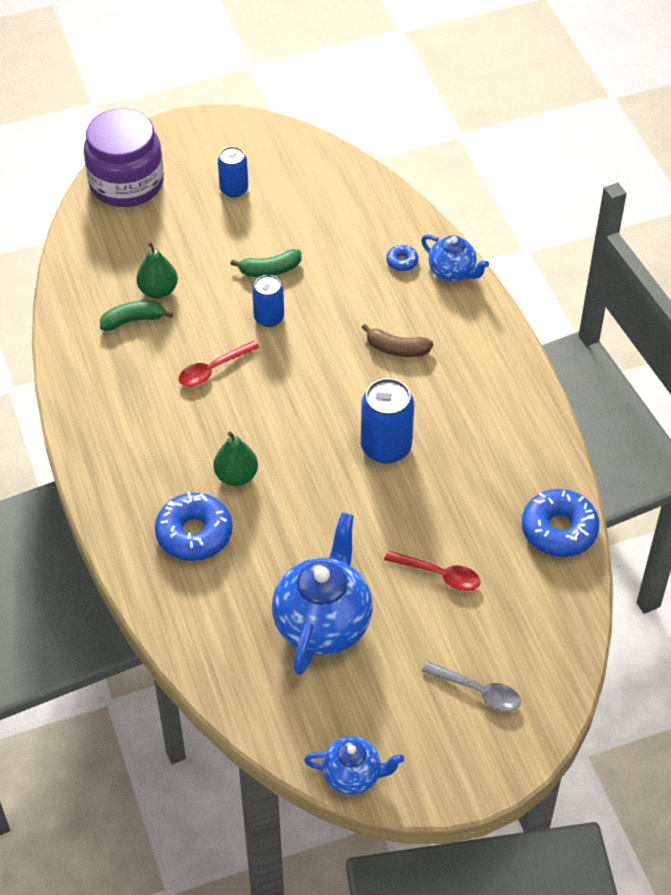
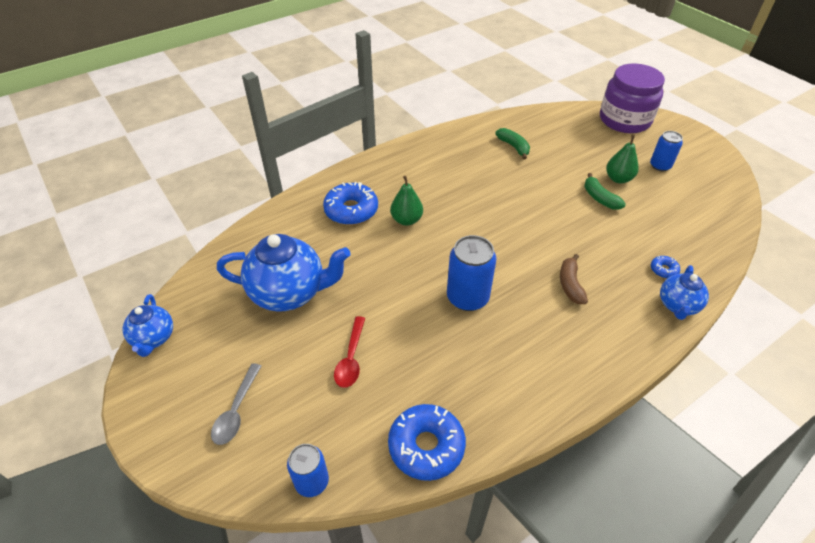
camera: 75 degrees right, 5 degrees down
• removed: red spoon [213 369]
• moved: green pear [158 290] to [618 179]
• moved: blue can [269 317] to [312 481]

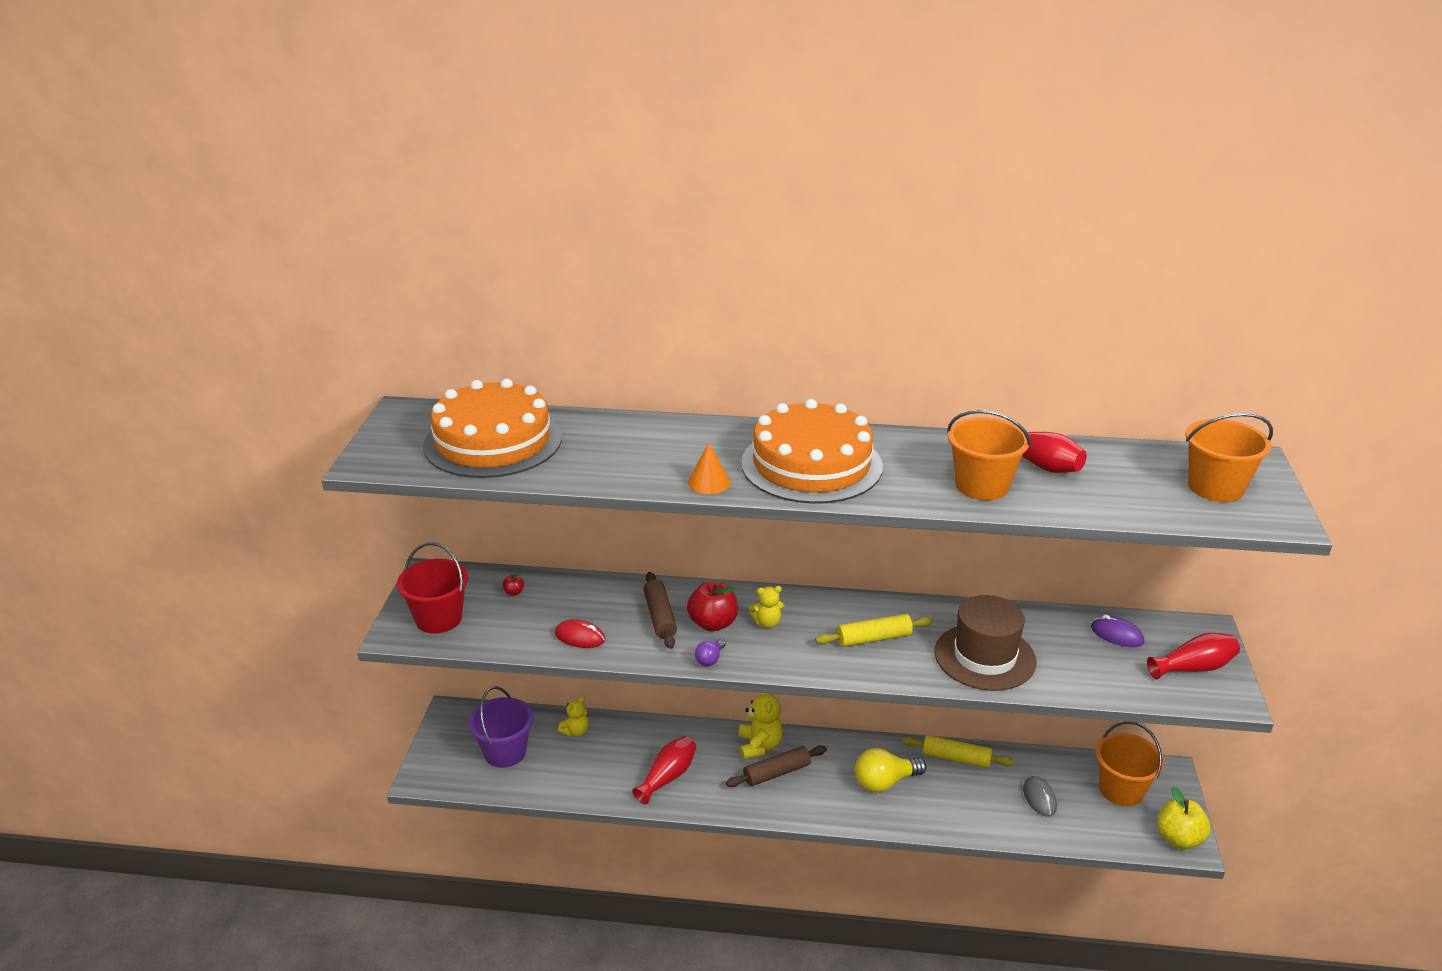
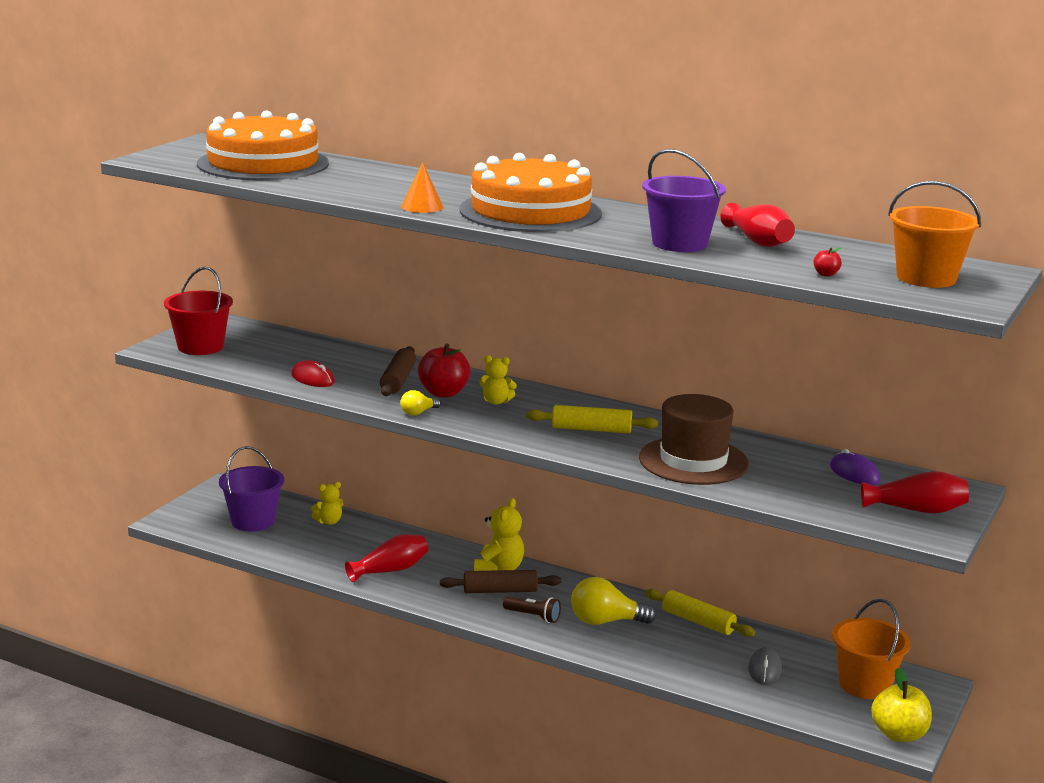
camera: 20 degrees right, 10 degrees down
• added: brown flashlight [533 616]
• moved: red apple [514 592] to [826 274]
• recoloured: purple light bulb [710 659] to yellow light bulb [418 413]
• recoloured: orange bucket [982 486] to purple bucket [679 244]

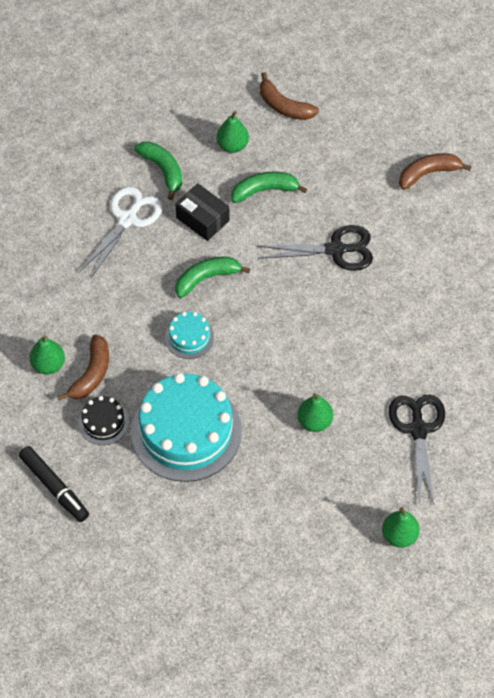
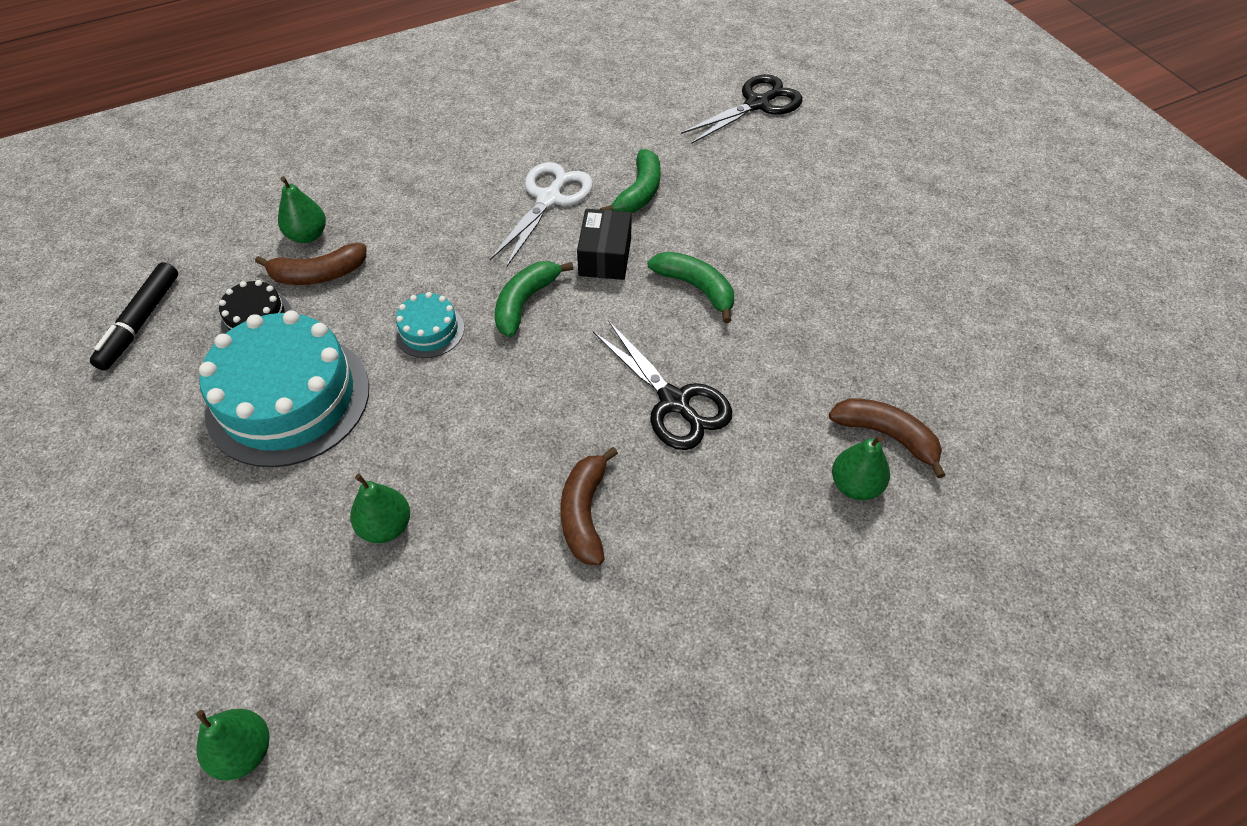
camera: 55 degrees right, 5 degrees down
• moved: green pear [232 145] to [855 485]
• moved: brown banana [284 106] to [585 513]
• moved: black scissors [418 430] to [757 104]
• turned: white scissors [127 219] = [549 199] 60 degrees counterclockwise
• turned: green banana [206 278] = [525 302] 90 degrees counterclockwise

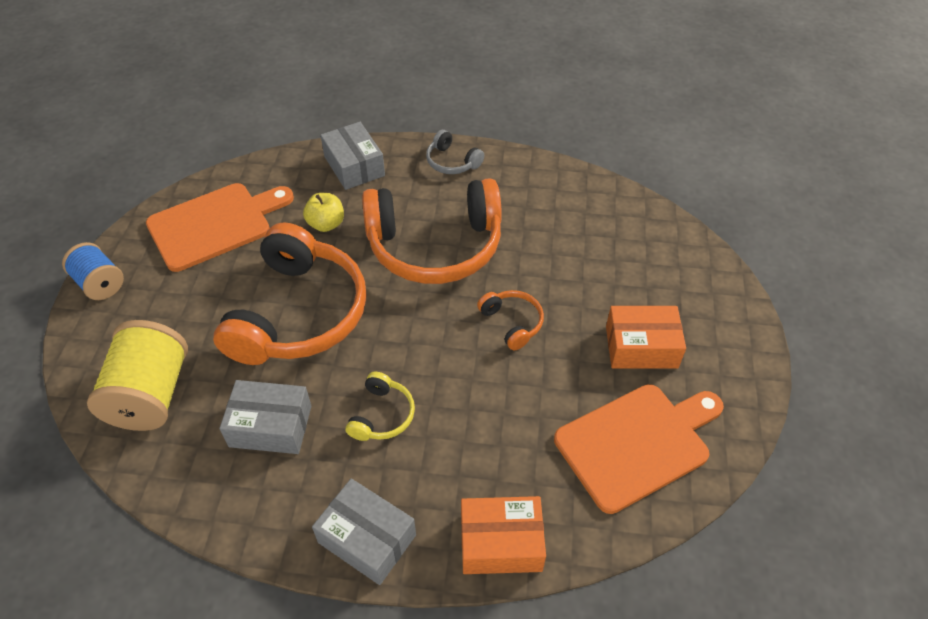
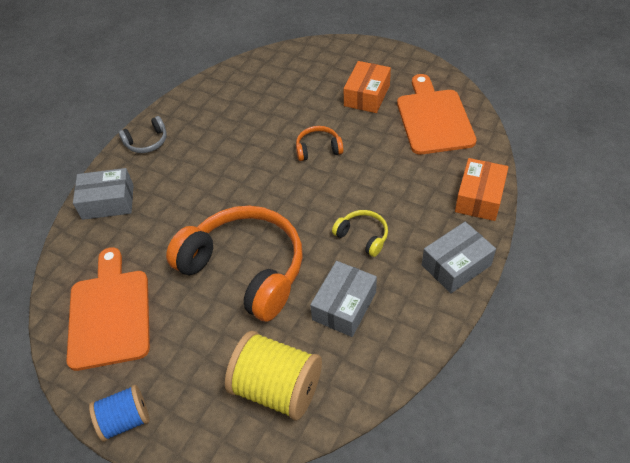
camera: 65 degrees left, 0 degrees up
• removed: yellow apple [326 224]
• removed: orange headphones [435 246]

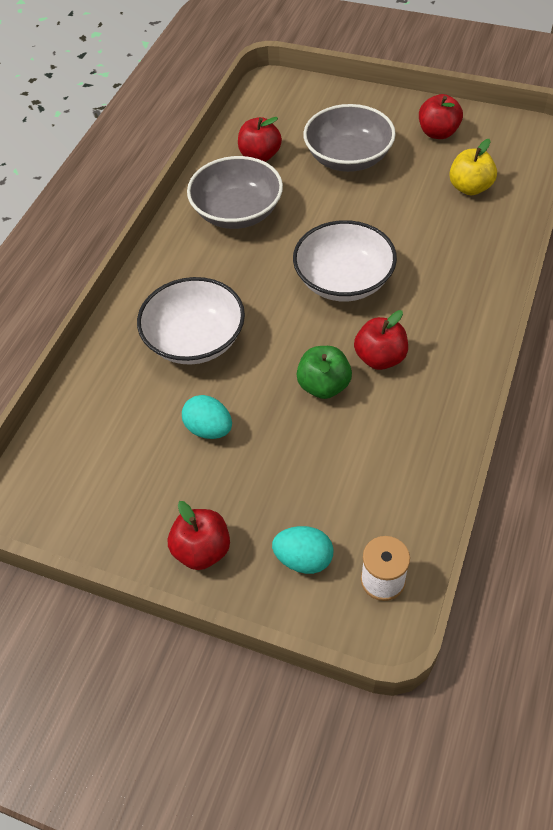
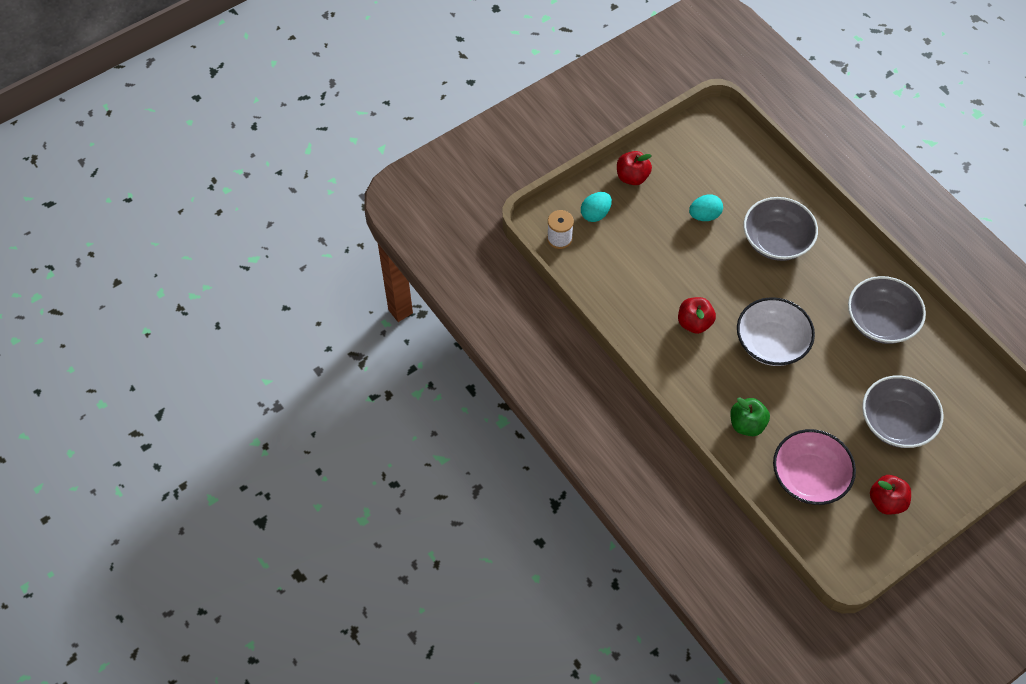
camera: 120 degrees right, 5 degrees up
• removed: red apple [260 156]
• moved: green apple [324 386] to [747 424]
• replaced: yellow apple [470 188] to pink bowl [809 477]
• recoloured: white bowl [195 340] to grey bowl [776 241]

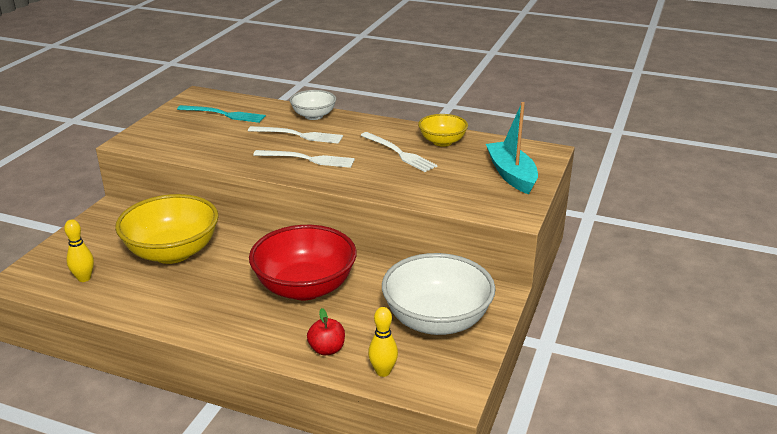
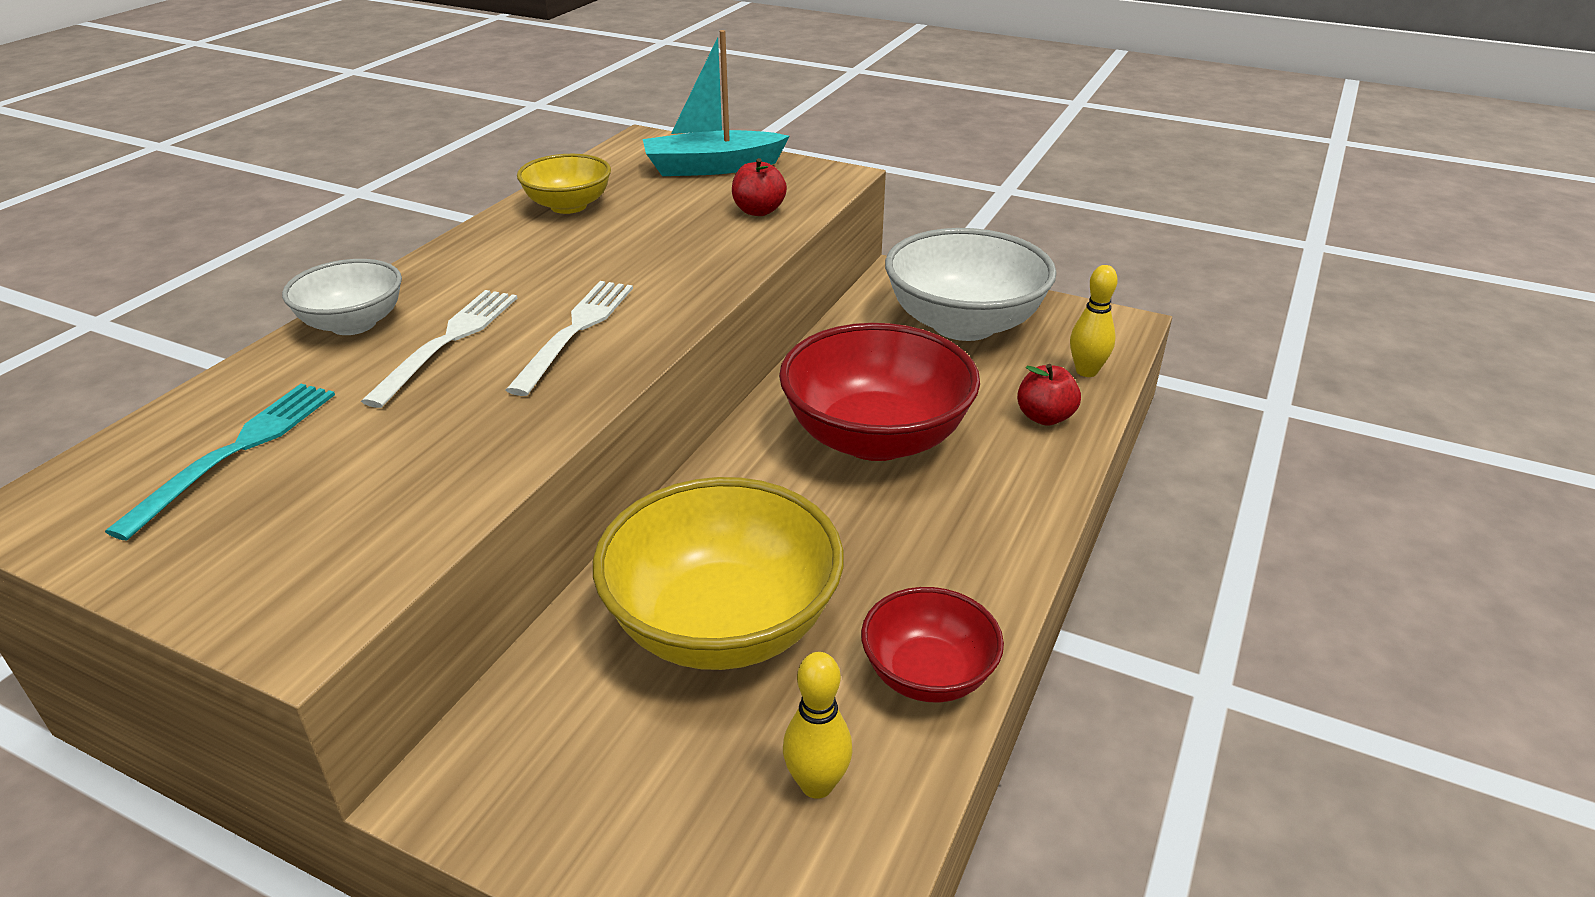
camera: 85 degrees left, 5 degrees up
• removed: white fork [399 153]
• added: red apple [758 211]
• added: red bowl [928 674]

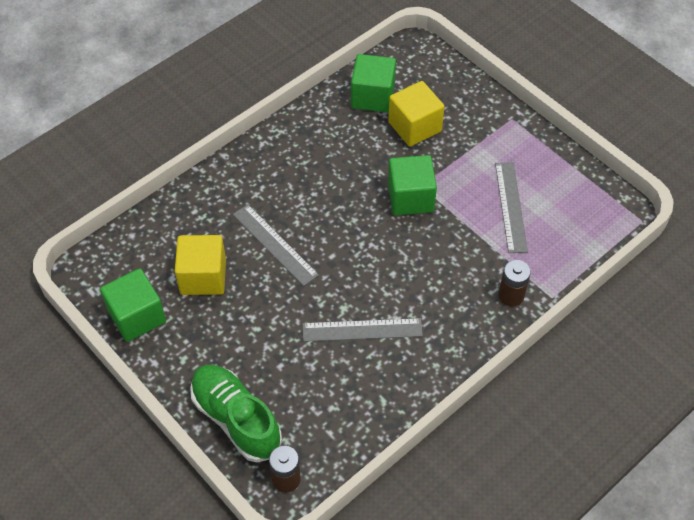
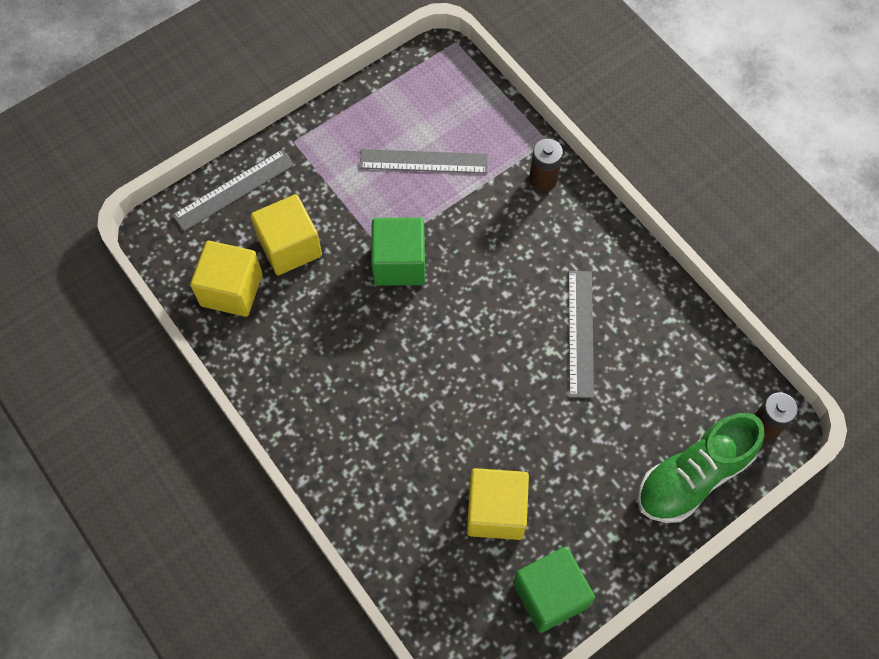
camera: 85 degrees left, 10 degrees up
• moved: grey ruler [275 244] to [233 189]
• recoloured: green cube [372 96] to yellow cube [231 290]

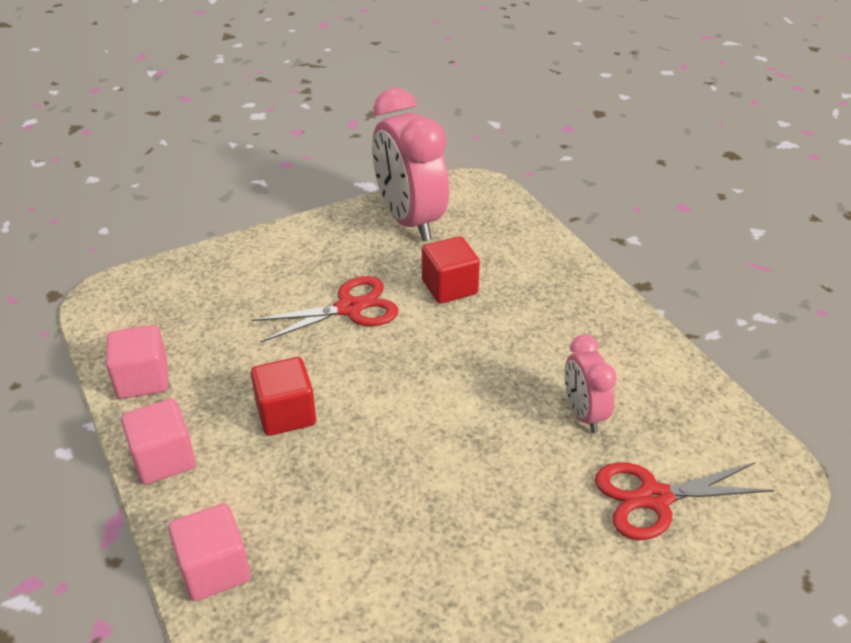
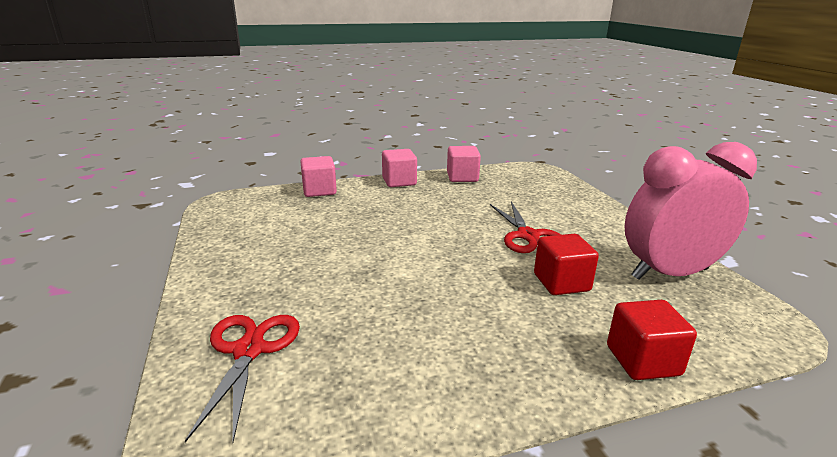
camera: 100 degrees right, 15 degrees down
• removed: pink clock [584 414]
• moved: red cube [286 414] to [643 360]

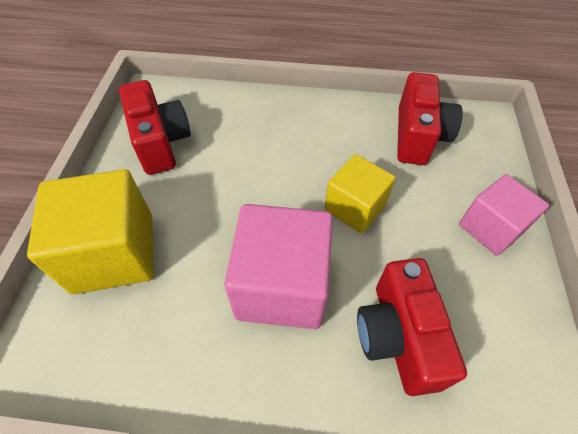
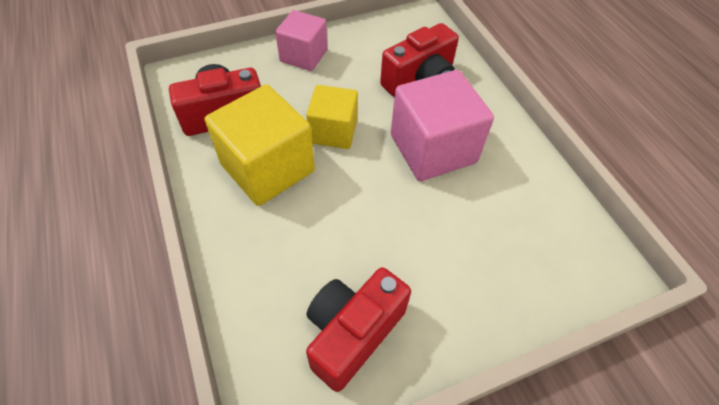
camera: 120 degrees left, 0 degrees up
• moved: yellow cube [114 253] to [267 168]

